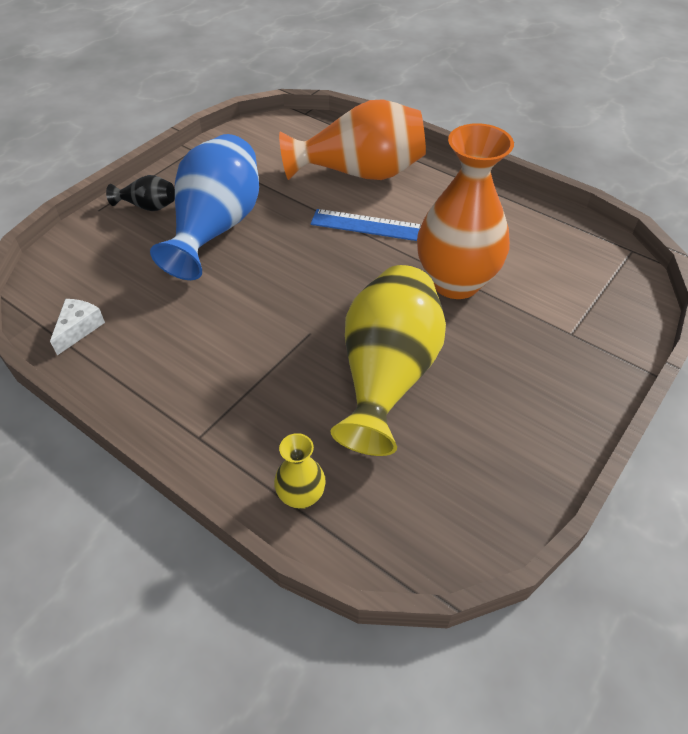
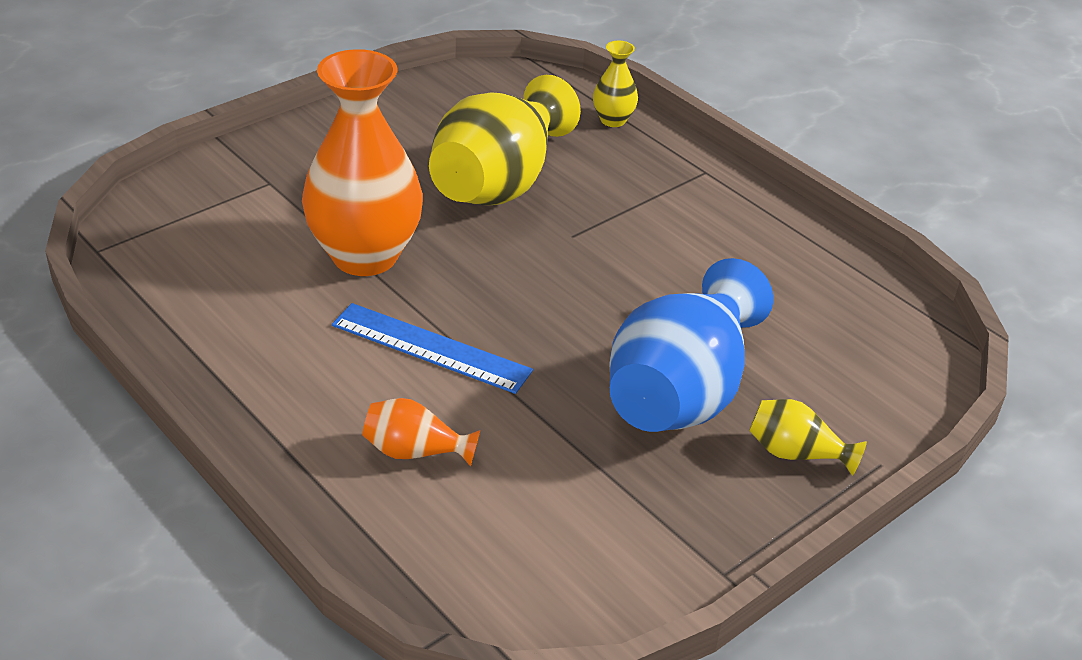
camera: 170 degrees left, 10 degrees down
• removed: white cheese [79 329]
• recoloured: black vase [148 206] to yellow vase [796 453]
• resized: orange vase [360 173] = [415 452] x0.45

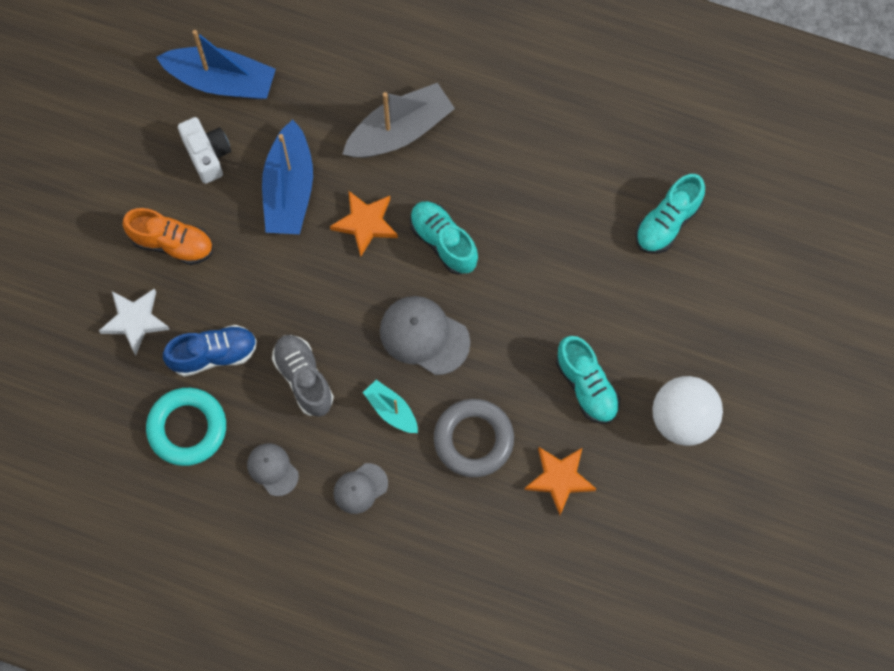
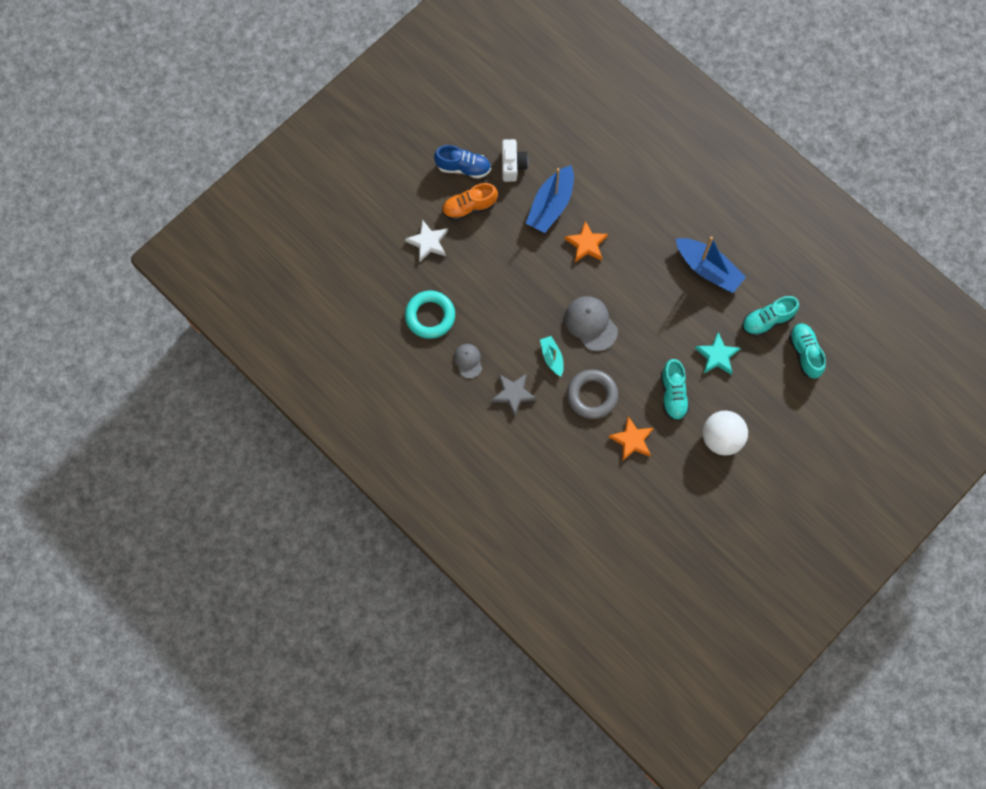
camera: 25 degrees right, 0 degrees up
• removed: grey shoe [304 379]
• removed: grey boat [400 131]
• added: turquoise star [717 356]
• moved: blue boat [221 81] to [708 269]
• moved: blue shoe [213 354] to [463 167]
• moved: turquoise shoe [443 242] to [805 353]
• replaced: grey cap [360 488] to grey star [513 394]
• turned: orange shoe [172 243] = [469 207] 120 degrees clockwise

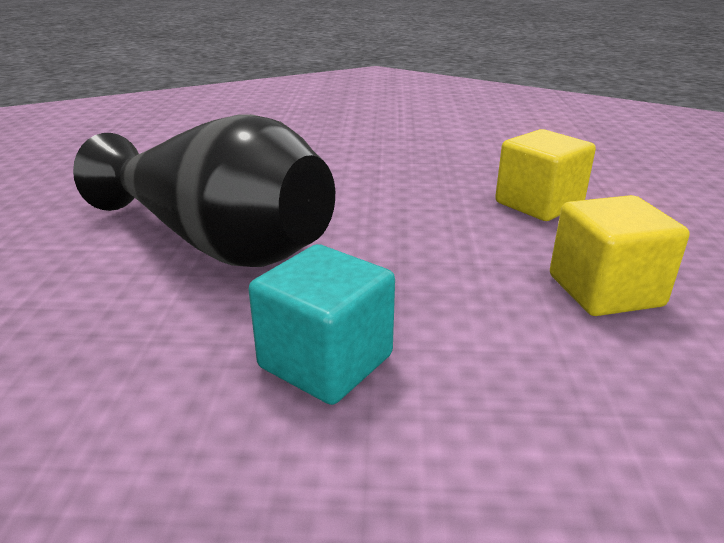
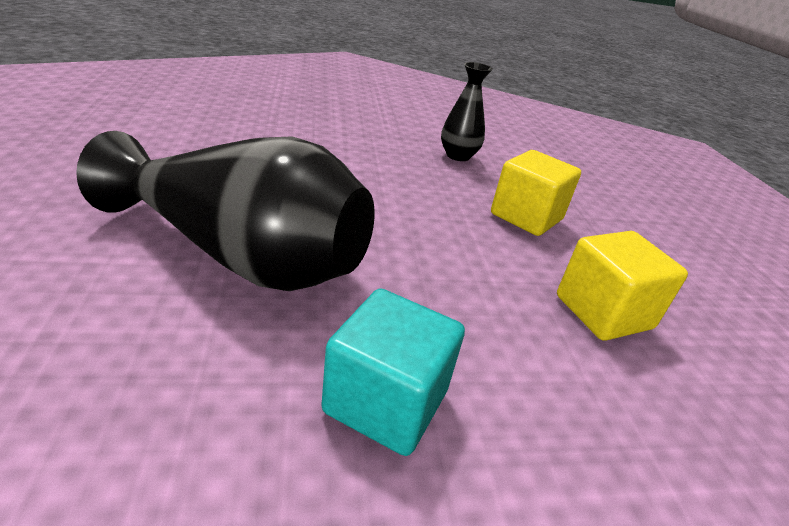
camera: 15 degrees left, 5 degrees up
• added: black vase [458 156]

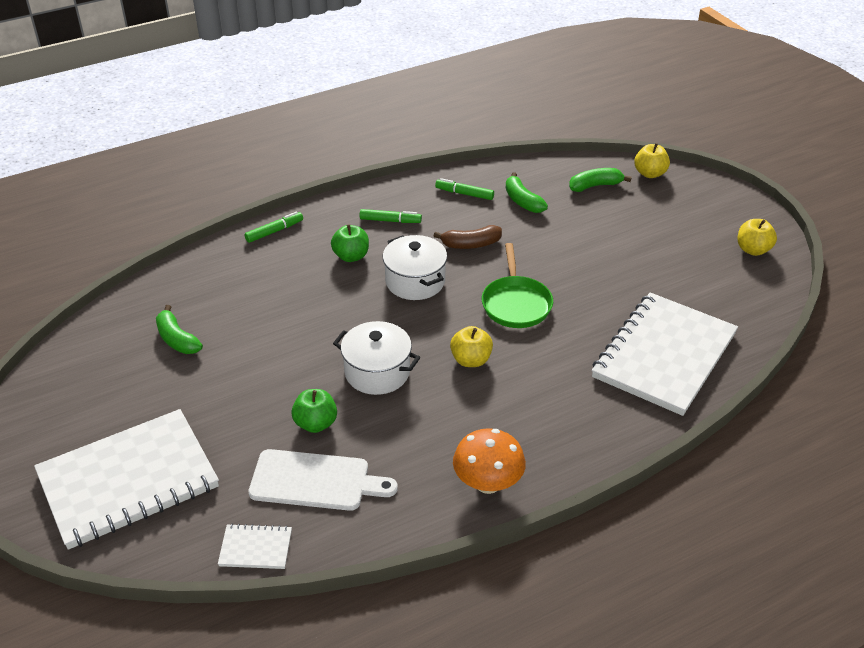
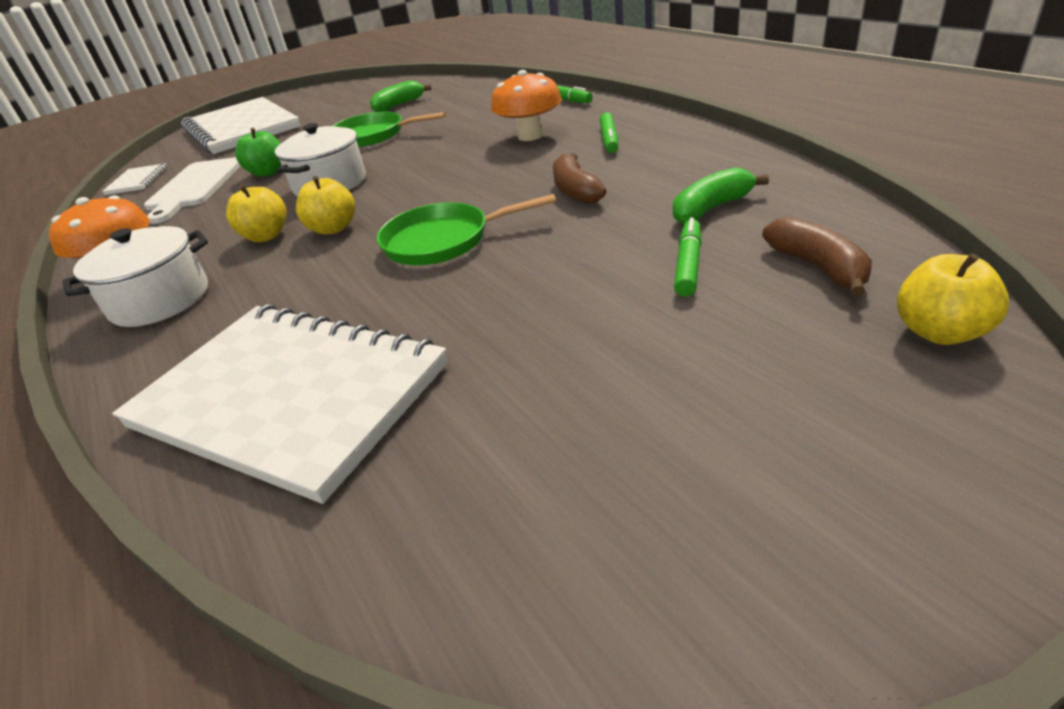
camera: 90 degrees right, 5 degrees down
• added: green pan [373 136]
• moved: white pot [415 281] to [160 300]
• moved: green marker [464 194] to [688 265]
• moved: yellow apple [753 250] to [266 236]
• replaced: green apple [351 256] to orange mushroom [530 136]
• recoloured: green banana [595 186] to brown banana [818 267]

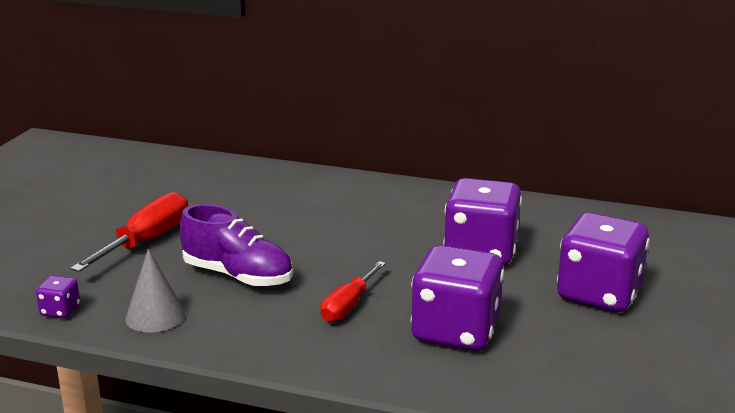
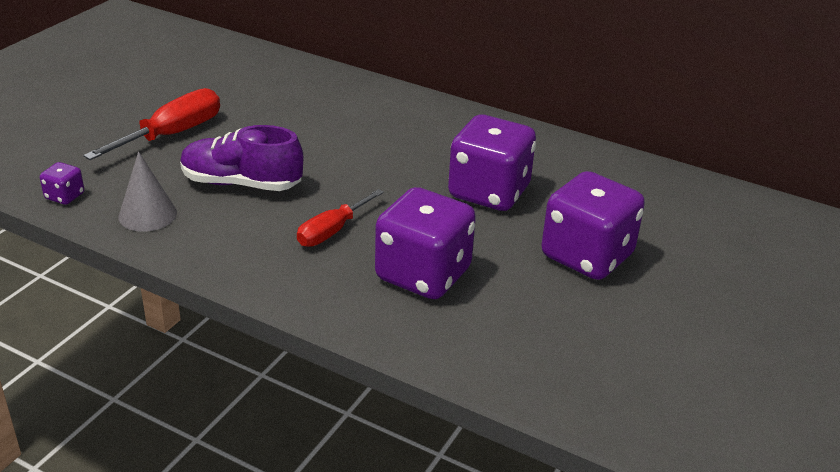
camera: 10 degrees right, 10 degrees up
• turned: purple shoe [238 276] = [241 184] 150 degrees clockwise

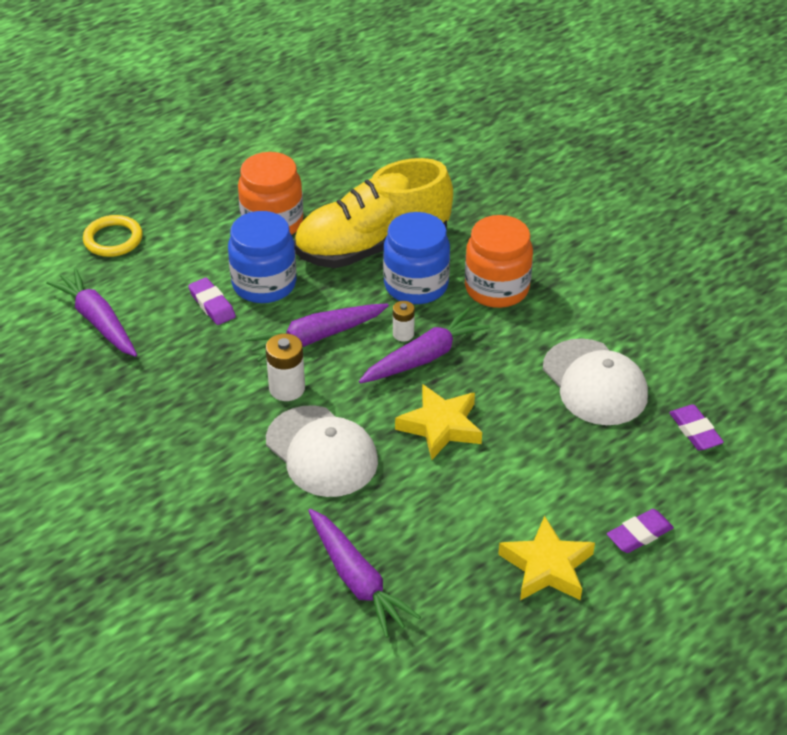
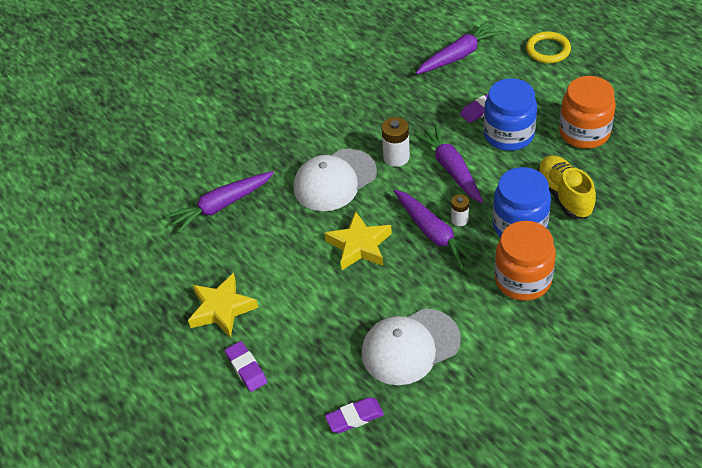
camera: 95 degrees right, 5 degrees up
• resized: yellow shoe [372 247] = [564 195] x0.60

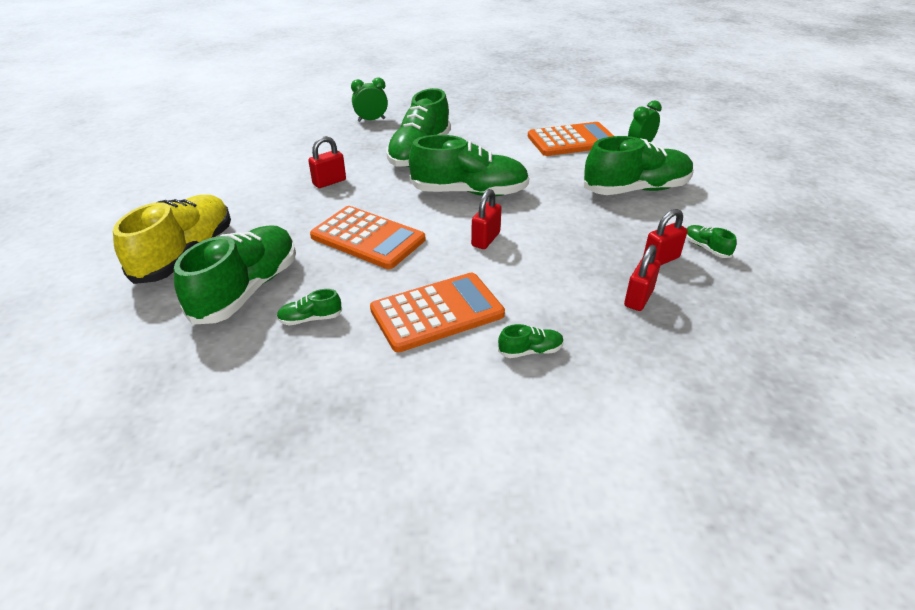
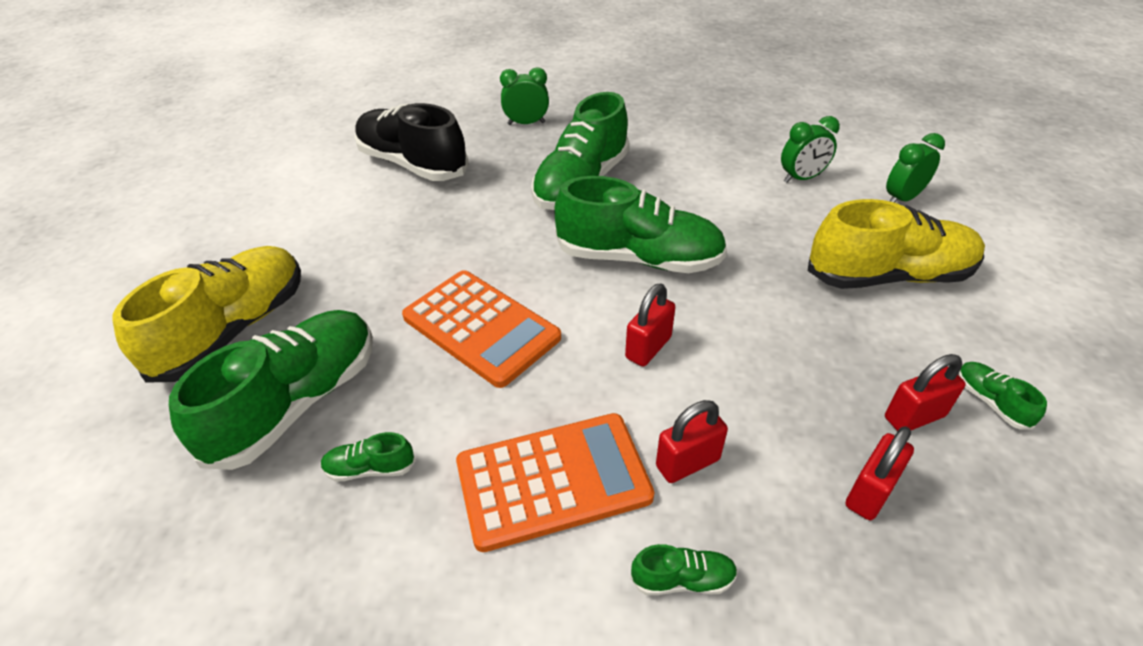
camera: 10 degrees right, 5 degrees up
• added: black shoe [412 164]
• moved: red padlock [329 182] to [687 463]
• replaced: orange calculator [572 140] to green clock [801 178]
• recoloured: green shoe [636 189] to yellow shoe [888 276]

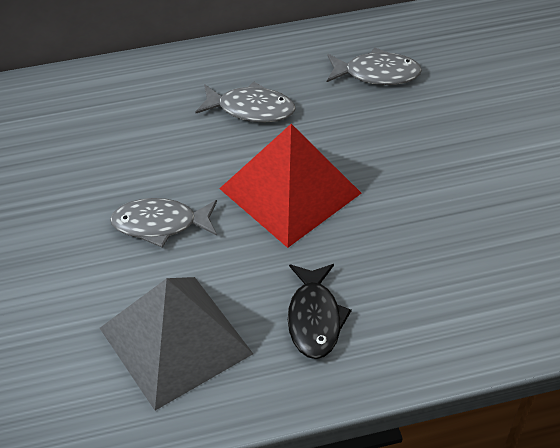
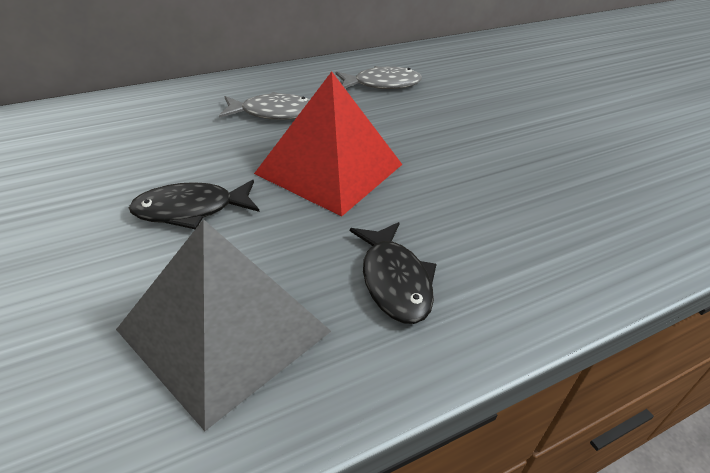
camera: 15 degrees left, 10 degrees down
• recoloured: grey fish [160 224] to black fish [191 210]

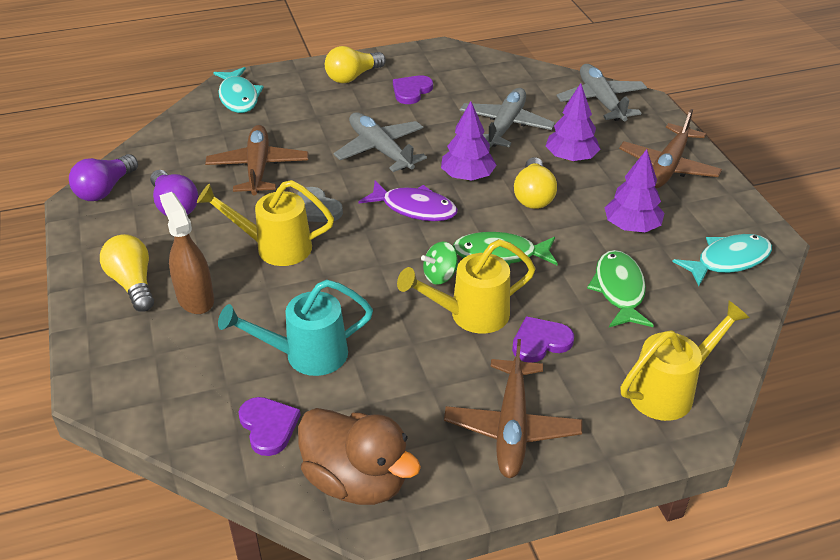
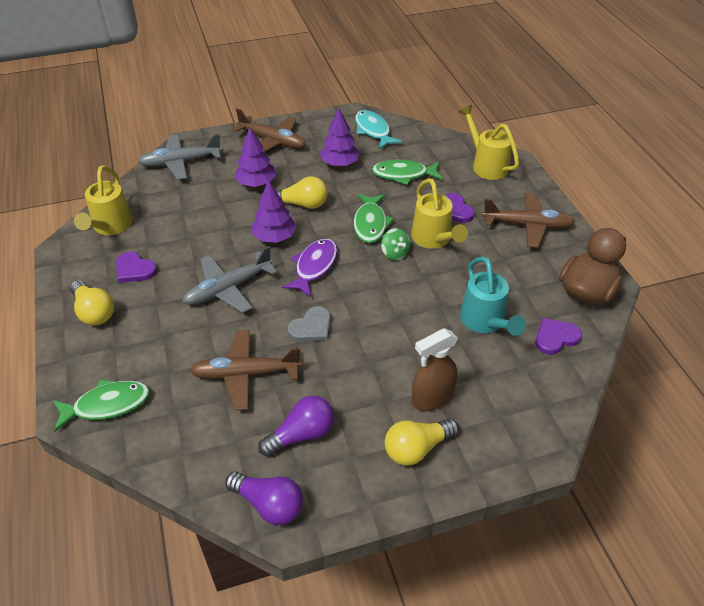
camera: 90 degrees left, 5 degrees up
• removed: grey plane [505 126]
• moved: yellow watering can [275 247] to [110 227]
• recoloured: turquoise fish [238 97] to green fish [107 405]

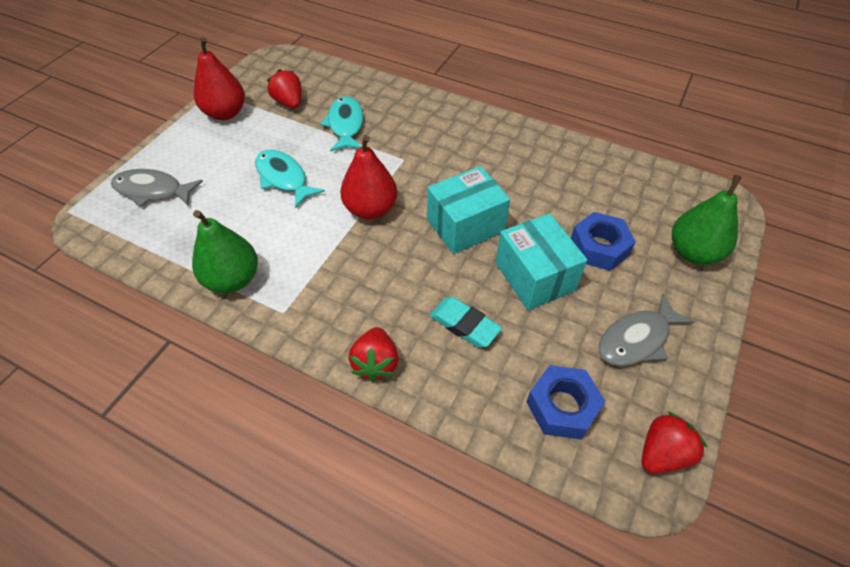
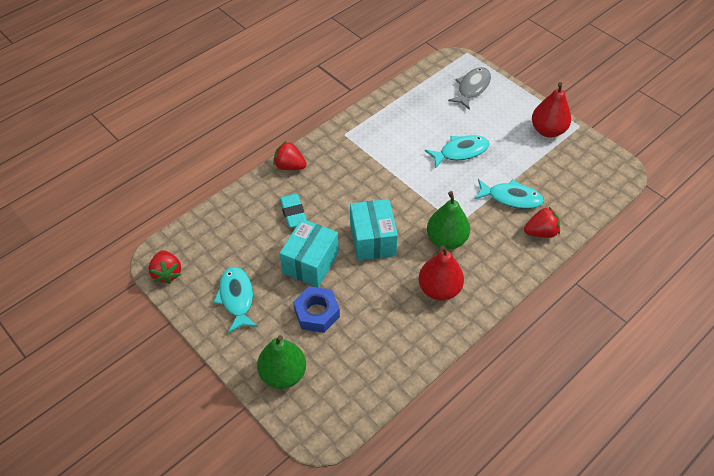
camera: 110 degrees right, 0 degrees up
• removed: blue nut [562 406]
• moved: green pear [233 279] to [446 239]
• moved: red strawberry [289 103] to [541 232]
• moved: red pear [370 209] to [439 289]
• recoloured: grey fish [637 339] to turquoise fish [236 298]
• turned: turquoise eraser [464 325] = [293 213] 75 degrees counterclockwise
• turned: turquoise box [534 276] = [310 263] 60 degrees counterclockwise

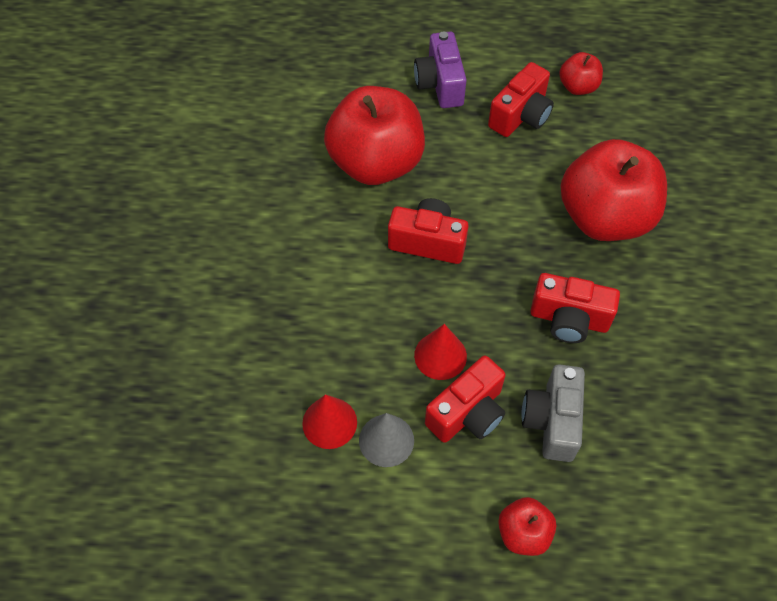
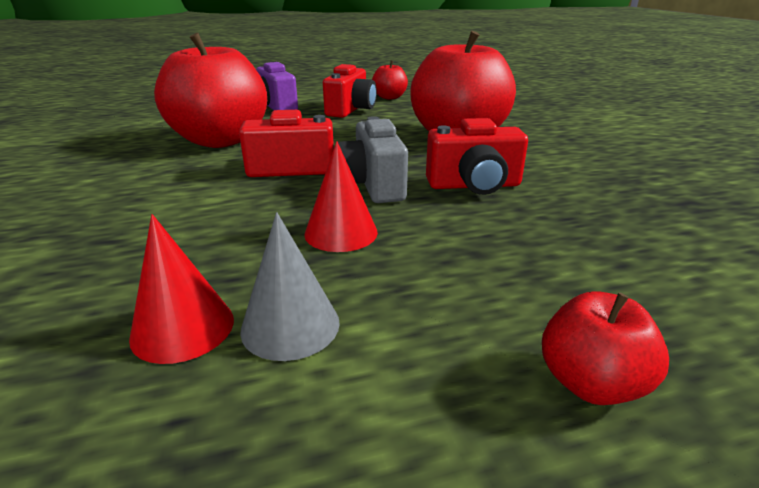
camera: 20 degrees left, 30 degrees down
• removed: red camera [467 413]
• moved: grey camera [552 421] to [372 185]

